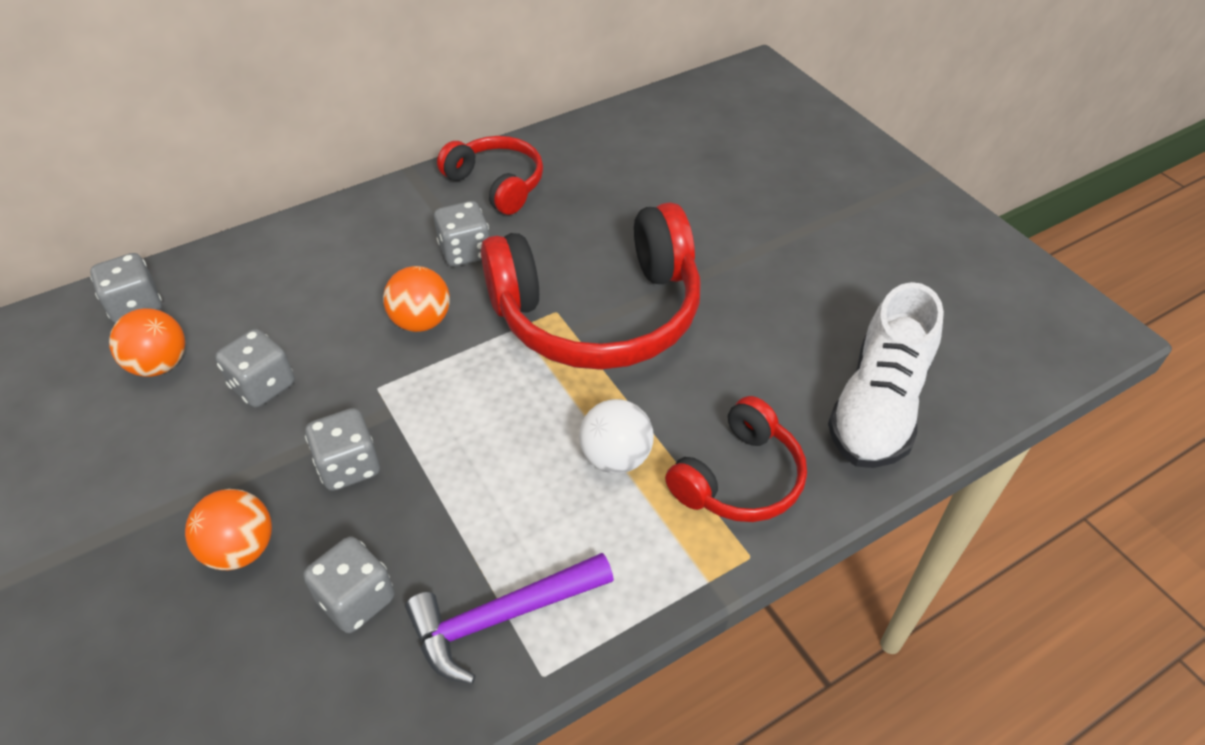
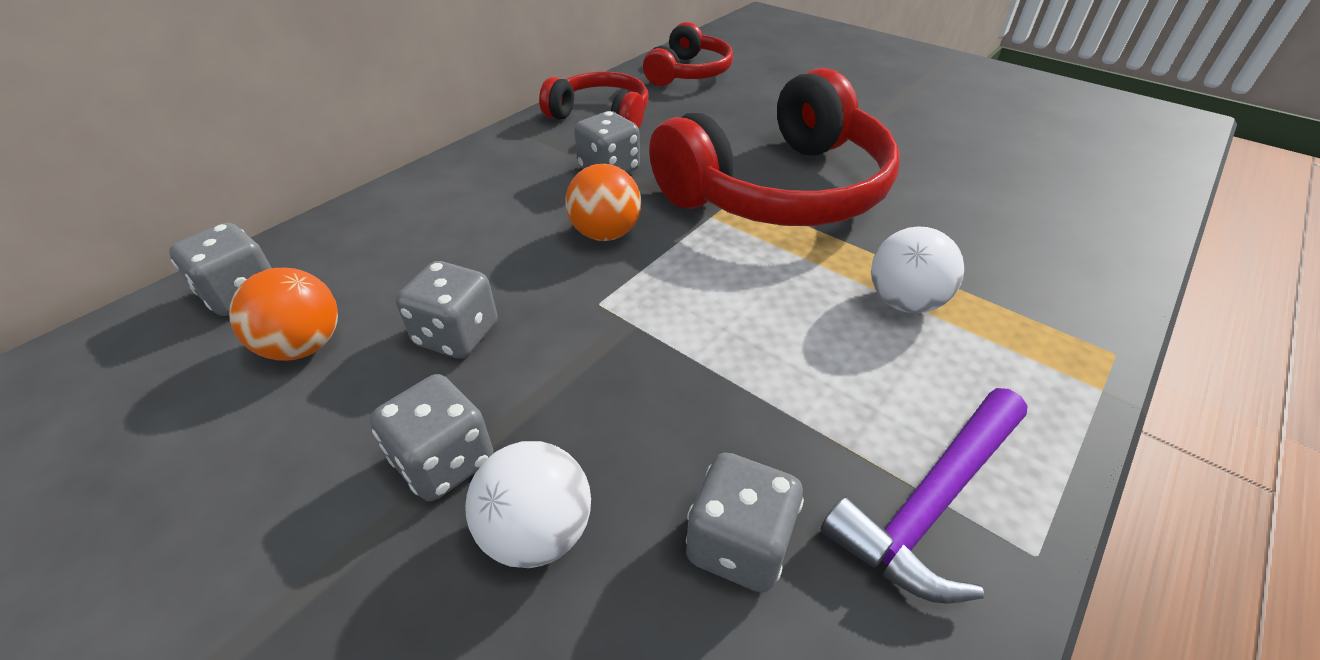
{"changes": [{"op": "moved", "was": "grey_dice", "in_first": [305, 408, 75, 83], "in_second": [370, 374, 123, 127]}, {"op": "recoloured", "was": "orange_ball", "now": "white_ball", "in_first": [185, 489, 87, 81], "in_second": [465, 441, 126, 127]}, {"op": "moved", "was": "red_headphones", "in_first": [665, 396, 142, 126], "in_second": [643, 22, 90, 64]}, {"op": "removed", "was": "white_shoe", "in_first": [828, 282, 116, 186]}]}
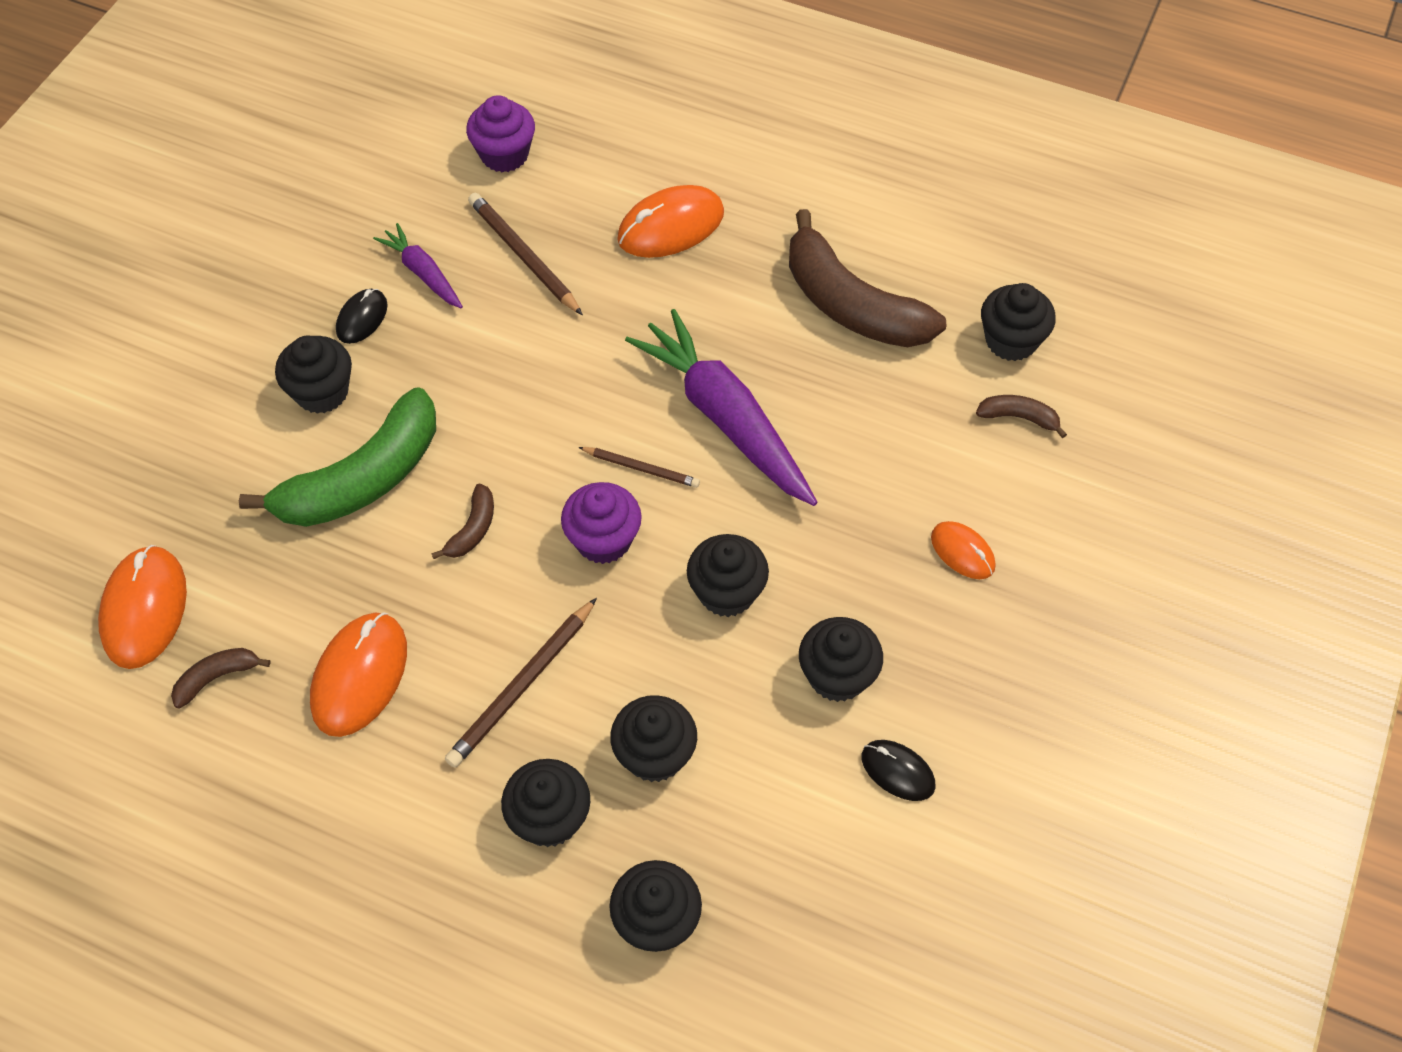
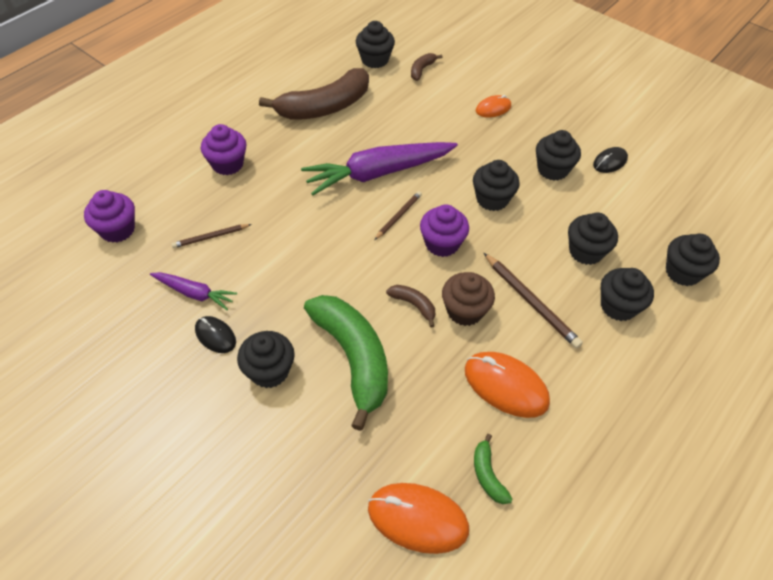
{"changes": [{"op": "turned", "was": "purple_carrot", "in_first": [373, 223, 90, 85], "in_second": [150, 272, 87, 38], "clockwise": -135}, {"op": "resized", "was": "brown_pencil", "in_first": [468, 193, 115, 122], "in_second": [171, 224, 81, 24], "ratio": 0.62}, {"op": "replaced", "was": "orange_mouse", "now": "purple_cupcake", "in_first": [617, 185, 107, 73], "in_second": [201, 124, 45, 51]}, {"op": "added", "now": "brown_cupcake", "in_second": [442, 272, 53, 54]}, {"op": "recoloured", "was": "brown_banana", "now": "green_banana", "in_first": [171, 648, 99, 60], "in_second": [474, 434, 39, 70]}]}
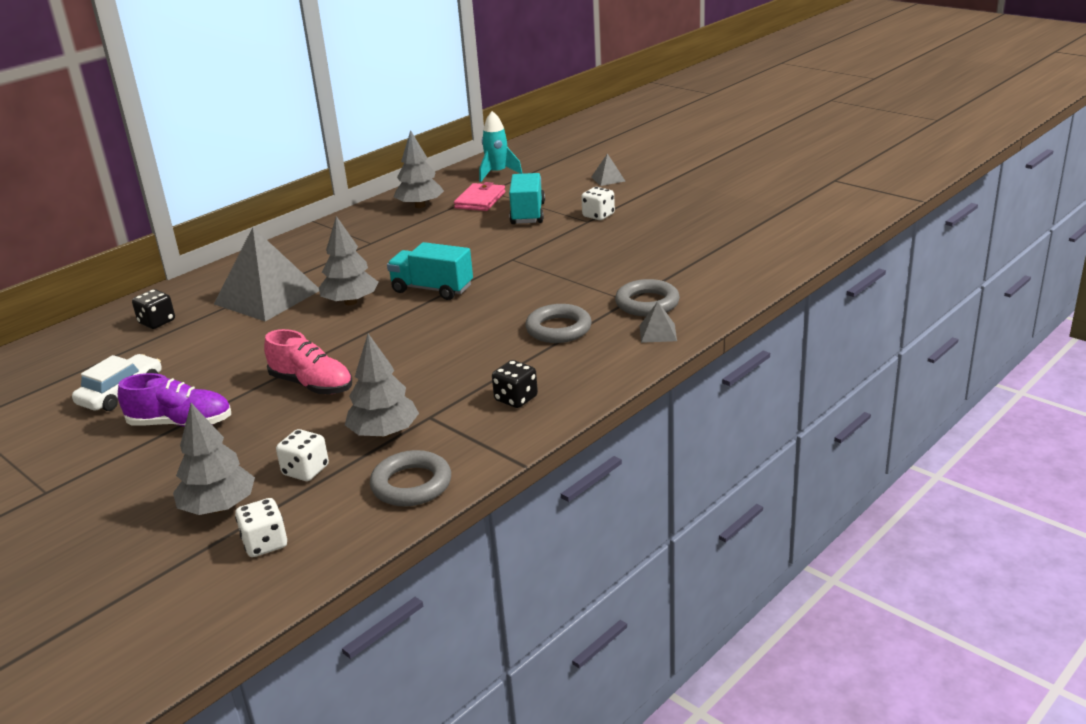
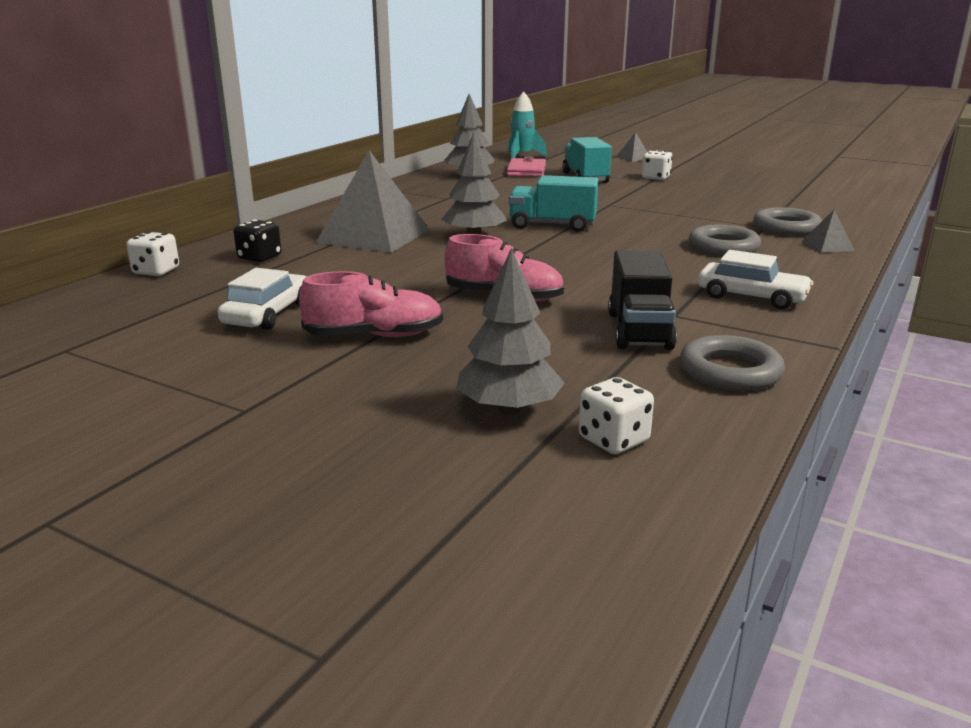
{"changes": [{"op": "moved", "was": "white_dice", "in_first": [276, 429, 53, 52], "in_second": [127, 232, 52, 44]}, {"op": "recoloured", "was": "purple_shoe", "now": "pink_shoe", "in_first": [118, 373, 113, 54], "in_second": [299, 271, 144, 66]}, {"op": "replaced", "was": "grey_tree", "now": "black_truck", "in_first": [345, 334, 74, 104], "in_second": [608, 251, 69, 99]}, {"op": "replaced", "was": "black_dice", "now": "white_car", "in_first": [492, 360, 46, 48], "in_second": [698, 250, 115, 59]}]}
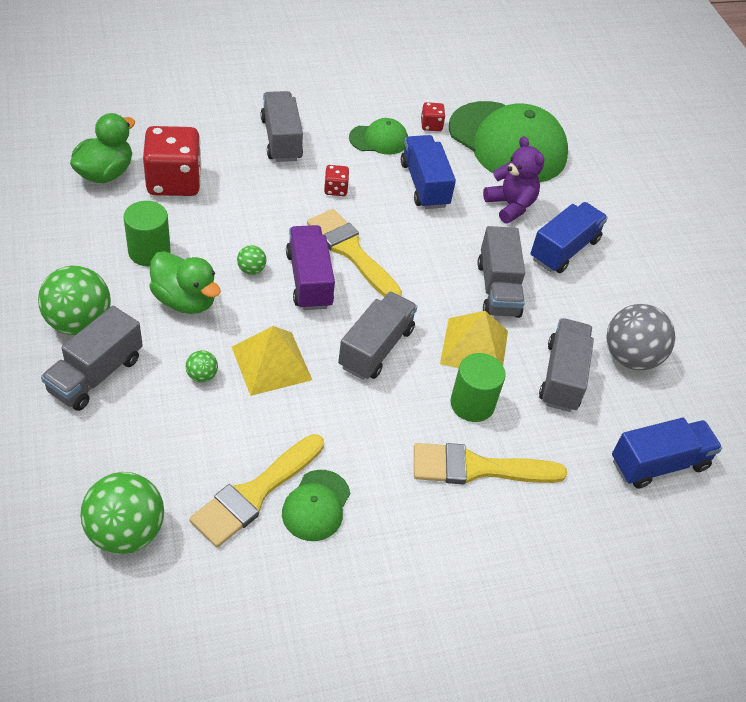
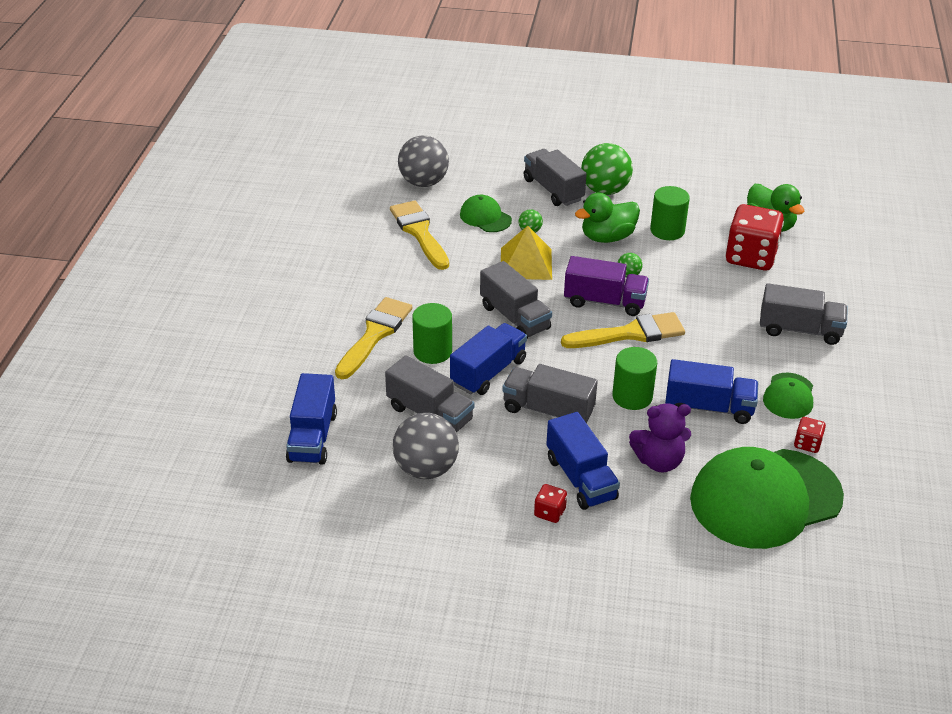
{"changes": [{"op": "recoloured", "was": "green_ball", "now": "grey_ball", "in_first": [80, 472, 84, 82], "in_second": [398, 136, 51, 51]}, {"op": "replaced", "was": "yellow_pyramid", "now": "blue_truck", "in_first": [440, 311, 68, 57], "in_second": [450, 323, 77, 72]}, {"op": "moved", "was": "green_cap", "in_first": [282, 470, 68, 71], "in_second": [460, 195, 52, 37]}, {"op": "moved", "was": "red_dice", "in_first": [324, 165, 25, 31], "in_second": [534, 484, 33, 39]}, {"op": "added", "now": "green_cylinder", "in_second": [612, 347, 45, 63]}]}
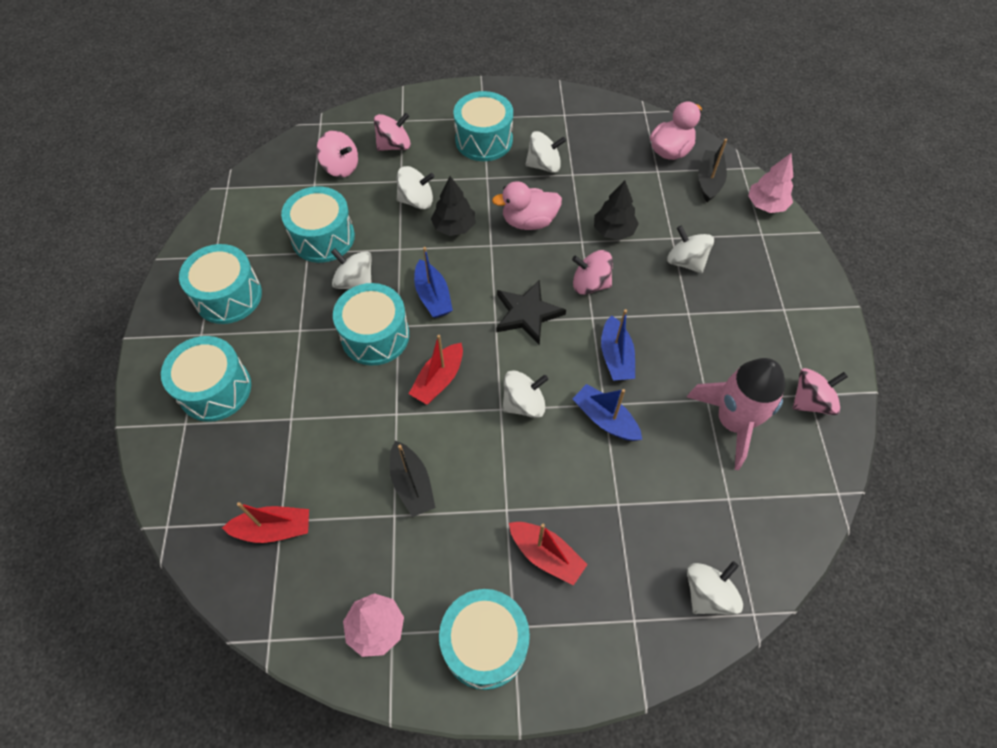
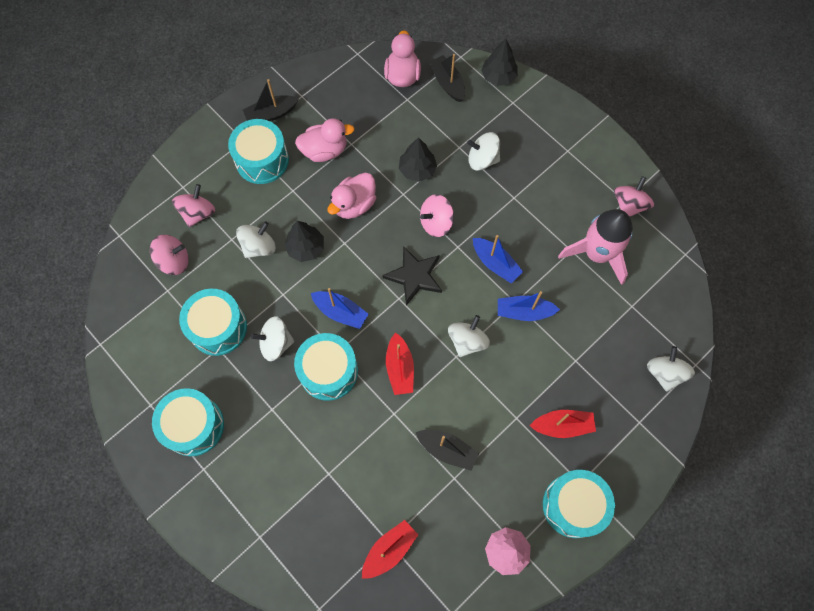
{"changes": [{"op": "added", "now": "black_boat", "in_second": [243, 79, 56, 42]}, {"op": "replaced", "was": "white_spinning_top", "now": "pink_duck", "in_first": [525, 131, 41, 42], "in_second": [295, 118, 60, 44]}, {"op": "recoloured", "was": "pink_tree", "now": "black_tree", "in_first": [748, 153, 45, 60], "in_second": [481, 39, 37, 47]}, {"op": "removed", "was": "turquoise_drum", "in_first": [161, 336, 90, 86]}]}
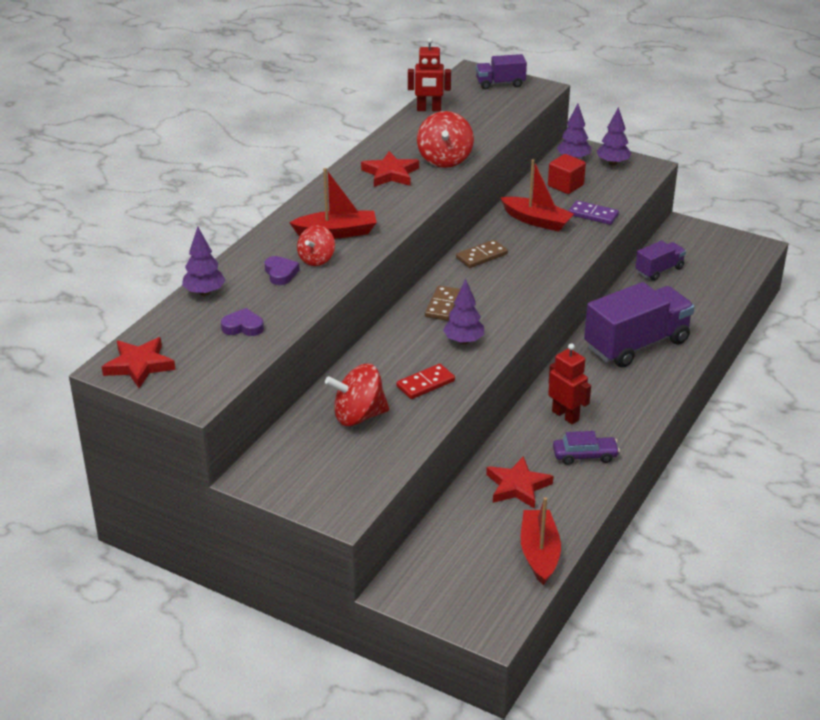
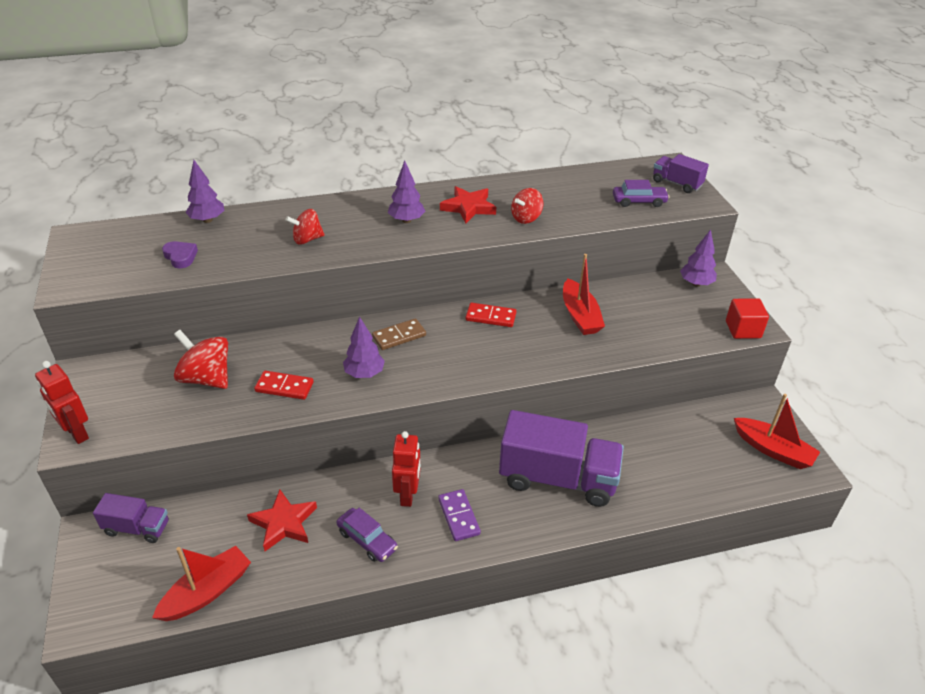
{"changes": [{"op": "moved", "was": "red_robot", "in_first": [408, 38, 43, 73], "in_second": [35, 361, 54, 83]}, {"op": "moved", "was": "purple_truck", "in_first": [635, 241, 51, 40], "in_second": [93, 493, 76, 50]}, {"op": "moved", "was": "purple_tree", "in_first": [597, 107, 34, 59], "in_second": [388, 161, 37, 62]}, {"op": "moved", "was": "purple_domino", "in_first": [569, 200, 50, 25], "in_second": [438, 489, 43, 52]}, {"op": "recoloured", "was": "brown_domino", "now": "red_domino", "in_first": [456, 240, 52, 28], "in_second": [466, 303, 50, 24]}, {"op": "resized", "was": "red_spinning_top", "in_first": [417, 111, 57, 57], "in_second": [511, 188, 32, 36], "ratio": 0.65}, {"op": "added", "now": "purple_car", "in_second": [613, 180, 57, 27]}, {"op": "moved", "was": "red_cube", "in_first": [548, 154, 38, 40], "in_second": [726, 298, 43, 41]}, {"op": "moved", "was": "red_boat", "in_first": [289, 168, 88, 71], "in_second": [734, 394, 86, 75]}, {"op": "removed", "was": "red_star", "in_first": [102, 337, 74, 51]}, {"op": "removed", "was": "purple_heart", "in_first": [265, 256, 35, 29]}]}
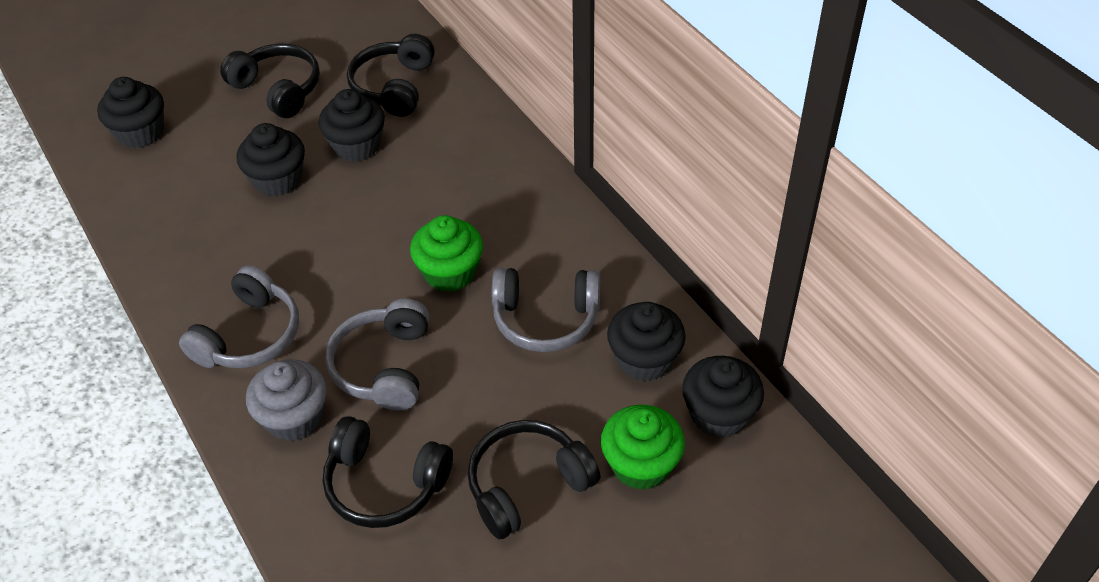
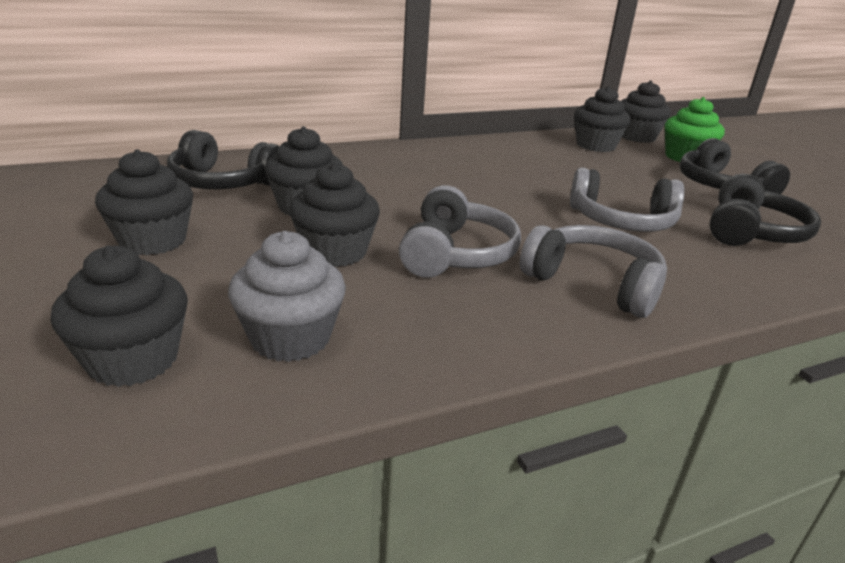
{"changes": [{"op": "replaced", "was": "black_headphones", "now": "black_cupcake", "in_first": [220, 43, 100, 75], "in_second": [95, 149, 98, 106]}, {"op": "moved", "was": "grey_cupcake", "in_first": [246, 360, 81, 81], "in_second": [228, 231, 118, 131]}, {"op": "moved", "was": "grey_headphones", "in_first": [492, 268, 108, 84], "in_second": [399, 185, 122, 93]}, {"op": "removed", "was": "green_cupcake", "in_first": [410, 215, 73, 77]}]}
